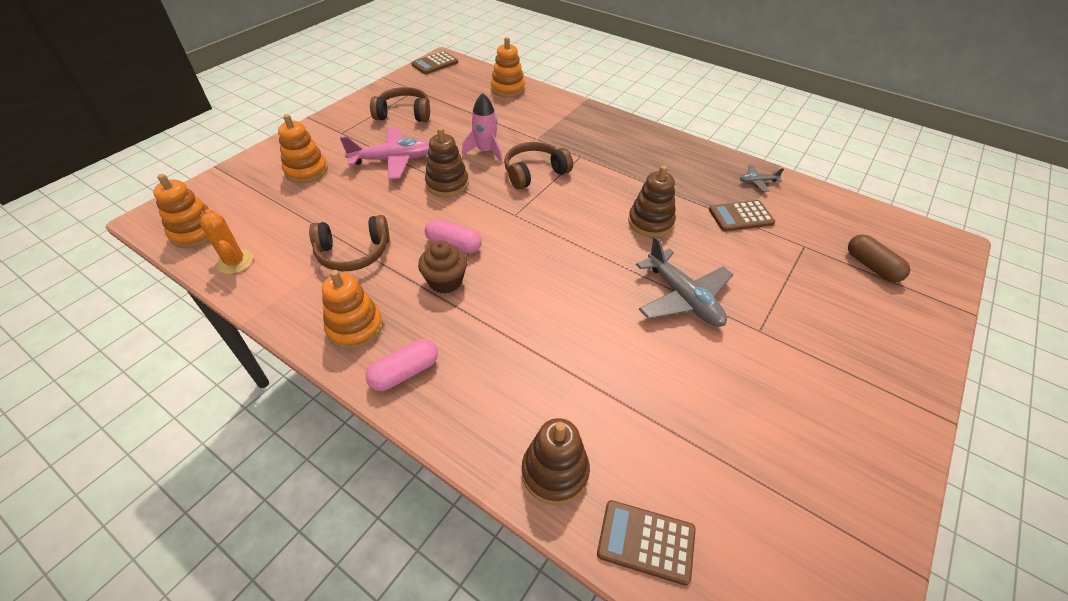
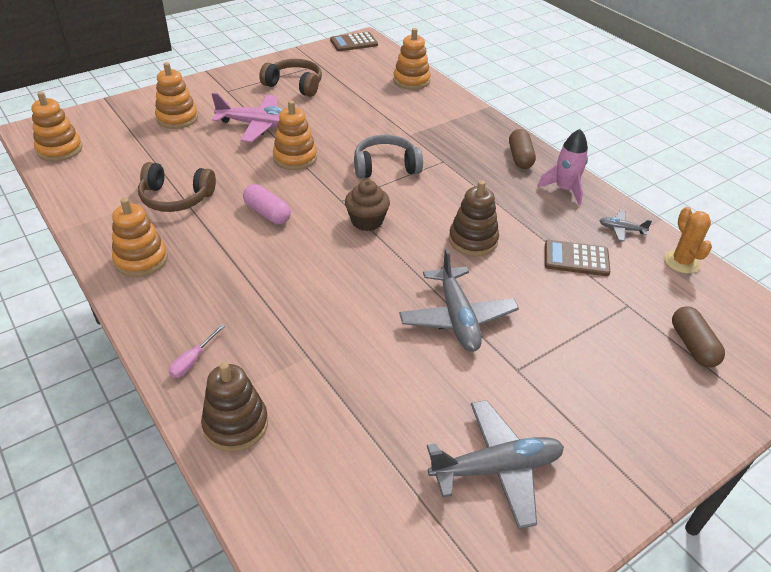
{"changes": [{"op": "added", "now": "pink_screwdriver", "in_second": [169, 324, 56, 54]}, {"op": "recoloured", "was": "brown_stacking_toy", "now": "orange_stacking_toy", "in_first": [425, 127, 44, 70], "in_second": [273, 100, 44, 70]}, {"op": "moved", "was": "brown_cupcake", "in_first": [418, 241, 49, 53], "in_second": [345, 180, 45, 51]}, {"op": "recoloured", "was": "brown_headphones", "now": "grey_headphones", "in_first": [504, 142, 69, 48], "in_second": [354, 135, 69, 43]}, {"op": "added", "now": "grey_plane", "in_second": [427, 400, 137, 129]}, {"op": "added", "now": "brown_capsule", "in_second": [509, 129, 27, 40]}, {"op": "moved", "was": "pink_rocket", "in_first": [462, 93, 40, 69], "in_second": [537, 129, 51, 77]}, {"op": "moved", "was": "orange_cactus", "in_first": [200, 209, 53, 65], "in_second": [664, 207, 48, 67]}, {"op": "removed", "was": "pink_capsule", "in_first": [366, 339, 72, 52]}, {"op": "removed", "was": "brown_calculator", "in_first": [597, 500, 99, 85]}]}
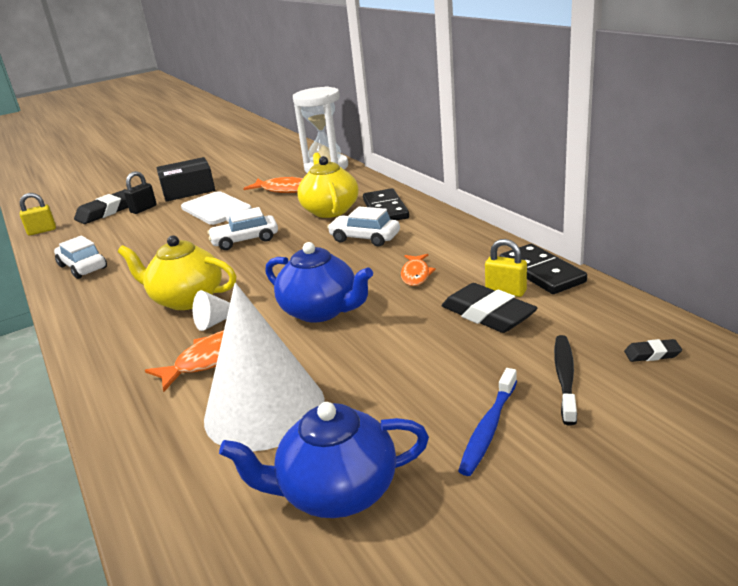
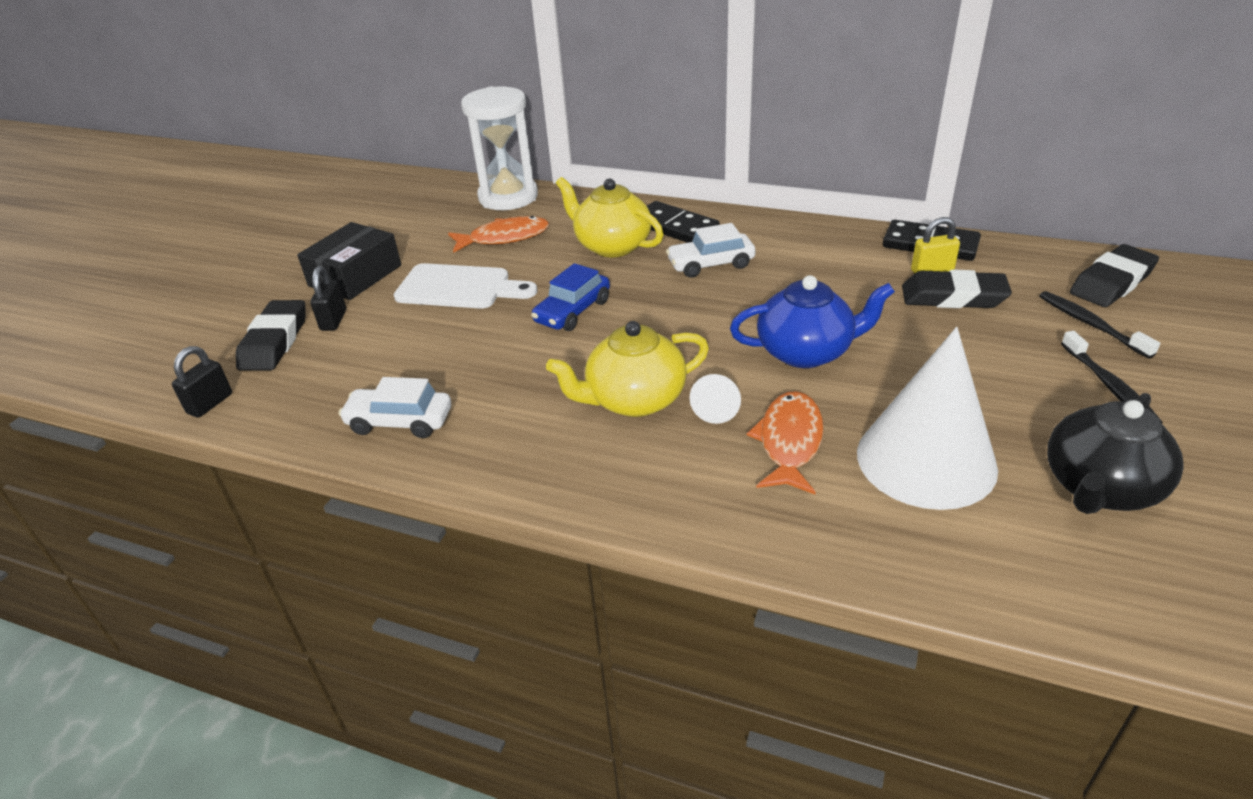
{"changes": [{"op": "recoloured", "was": "yellow_padlock", "now": "black_padlock", "in_first": [20, 193, 36, 42], "in_second": [172, 346, 60, 72]}, {"op": "recoloured", "was": "white_car", "now": "blue_car", "in_first": [207, 207, 71, 43], "in_second": [531, 263, 79, 68]}, {"op": "recoloured", "was": "blue_teapot", "now": "black_teapot", "in_first": [219, 402, 210, 116], "in_second": [1047, 393, 137, 121]}, {"op": "recoloured", "was": "blue_toothbrush", "now": "black_toothbrush", "in_first": [458, 368, 59, 108], "in_second": [1061, 331, 101, 93]}, {"op": "resized", "was": "black_eraser", "in_first": [624, 339, 58, 23], "in_second": [1070, 244, 89, 63], "ratio": 2.16}, {"op": "removed", "was": "orange_fish", "in_first": [401, 254, 35, 32]}]}
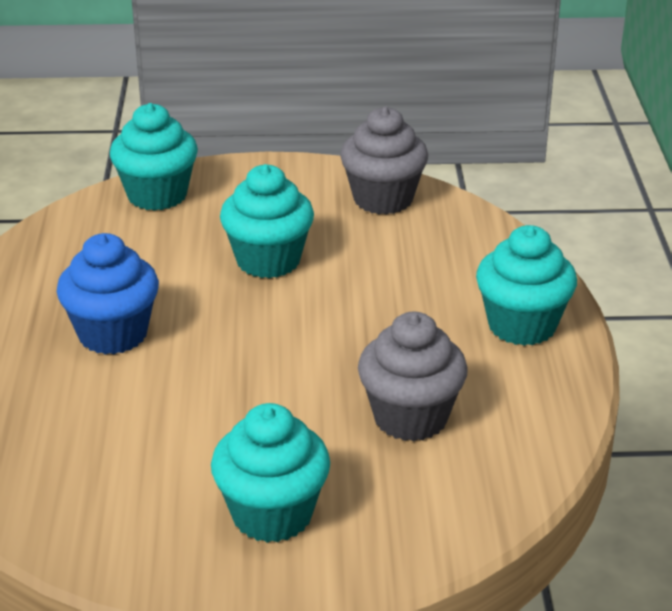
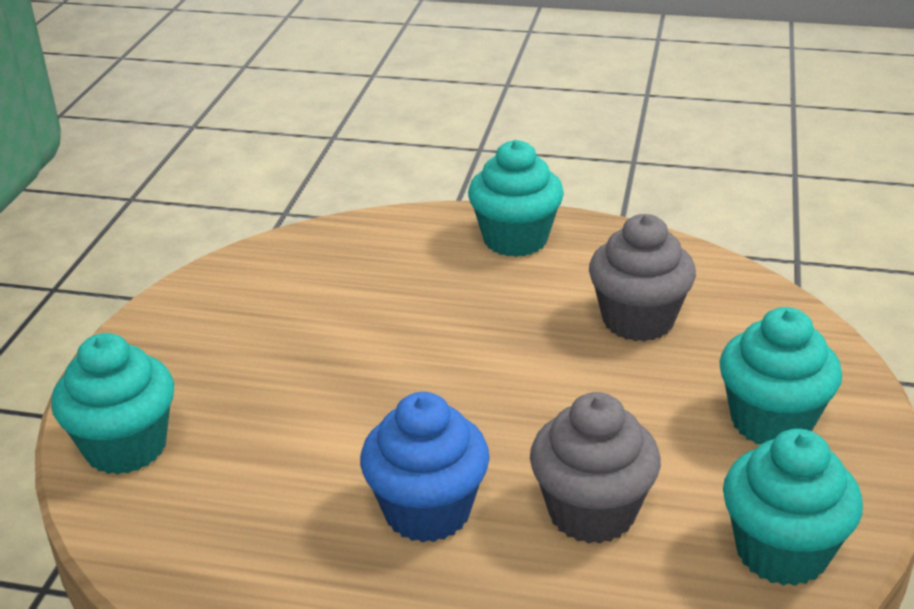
{"changes": [{"op": "moved", "was": "grey_cupcake", "in_first": [340, 107, 88, 108], "in_second": [530, 392, 131, 152]}, {"op": "moved", "was": "turquoise_cupcake", "in_first": [220, 164, 94, 114], "in_second": [723, 429, 140, 157]}]}
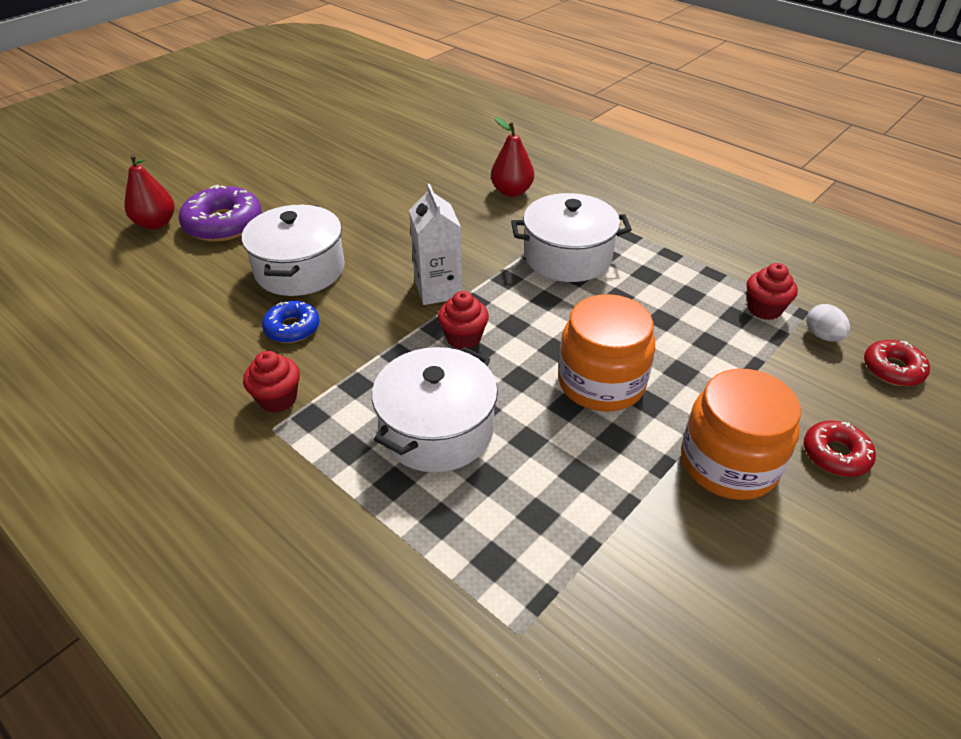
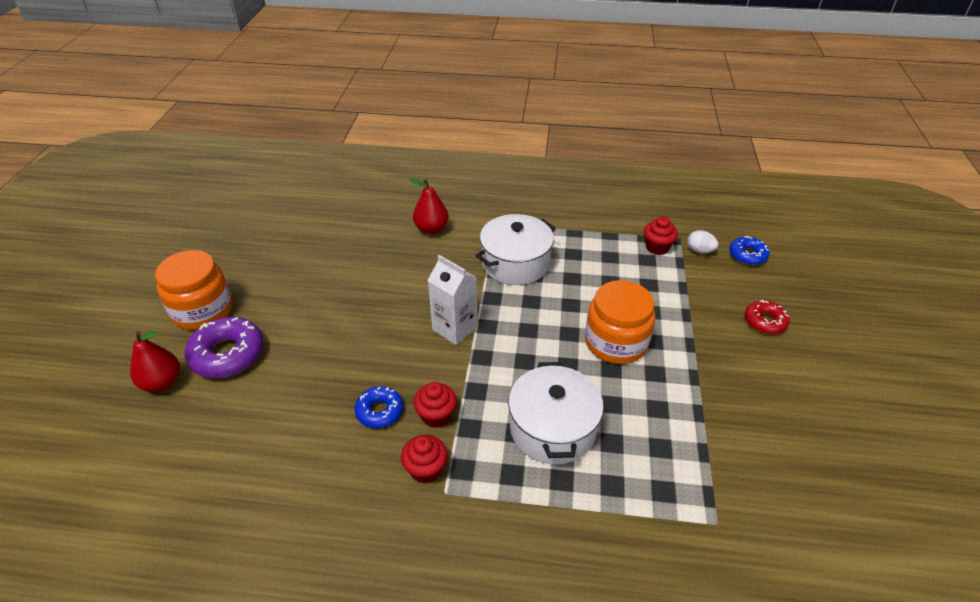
{"changes": [{"op": "moved", "was": "orange_jar", "in_first": [681, 369, 120, 131], "in_second": [155, 250, 77, 80]}, {"op": "moved", "was": "red_cupcake", "in_first": [438, 291, 51, 58], "in_second": [413, 382, 44, 46]}, {"op": "recoloured", "was": "red_donut", "now": "blue_donut", "in_first": [864, 340, 66, 46], "in_second": [729, 236, 41, 29]}, {"op": "removed", "was": "white_pot", "in_first": [242, 205, 103, 91]}]}
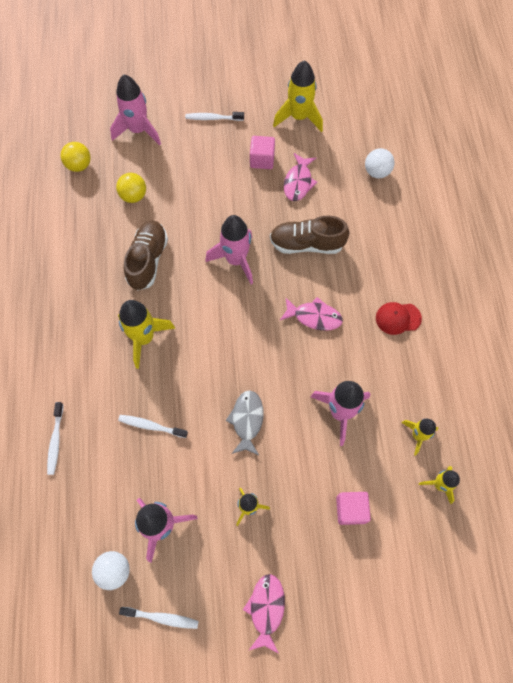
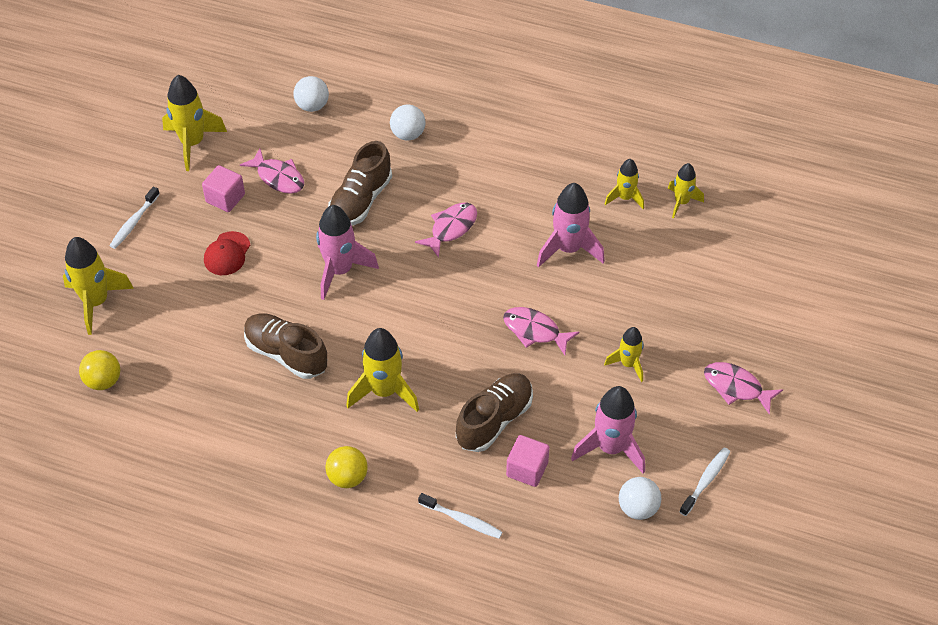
{"changes": [{"op": "recoloured", "was": "pink_rocket", "now": "yellow_rocket", "in_first": [110, 75, 51, 70], "in_second": [63, 237, 71, 98]}, {"op": "moved", "was": "red_cap", "in_first": [376, 302, 46, 33], "in_second": [204, 231, 46, 44]}, {"op": "moved", "was": "yellow_ball", "in_first": [116, 173, 30, 30], "in_second": [325, 446, 43, 42]}, {"op": "added", "now": "white_ball", "in_second": [390, 104, 36, 37]}, {"op": "replaced", "was": "white_toothbrush", "now": "brown_shoe", "in_first": [118, 415, 70, 23], "in_second": [456, 374, 77, 78]}, {"op": "recoloured", "was": "grey_fish", "now": "pink_fish", "in_first": [226, 391, 38, 64], "in_second": [503, 307, 77, 48]}, {"op": "moved", "was": "pink_cube", "in_first": [336, 492, 35, 33], "in_second": [506, 435, 44, 52]}]}
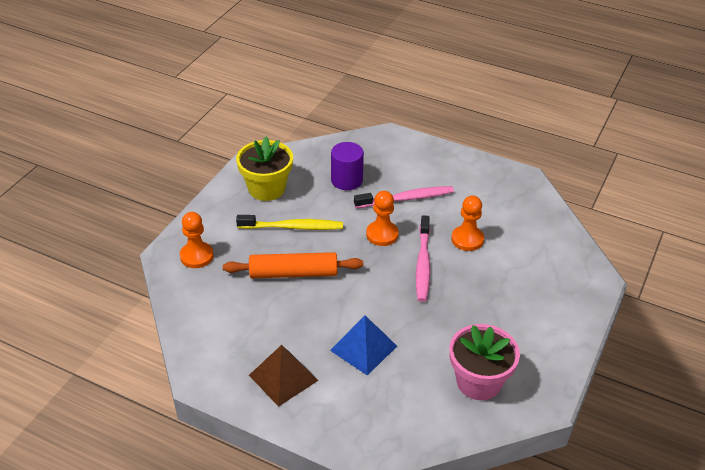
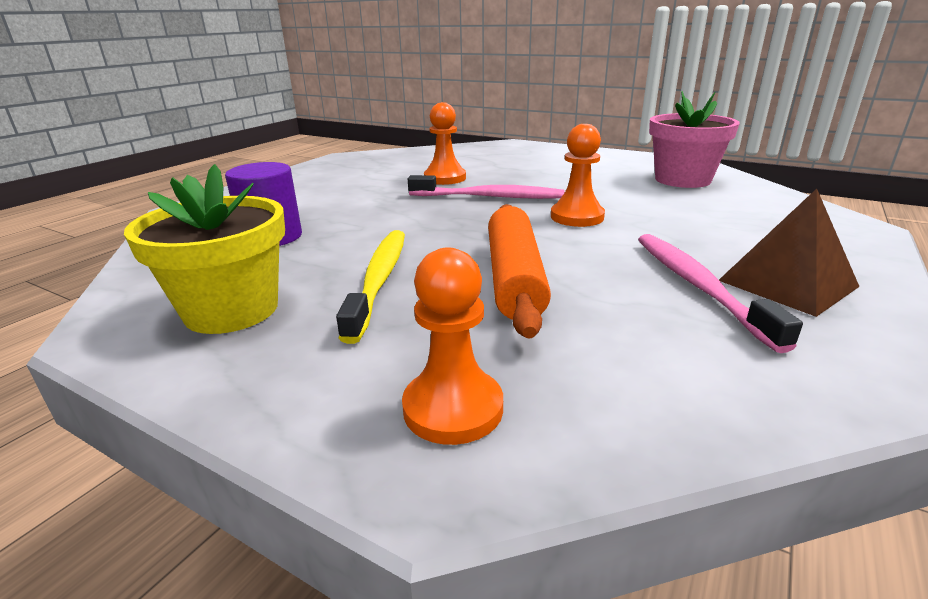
{"changes": [{"op": "moved", "was": "orange_pawn", "in_first": [366, 191, 33, 55], "in_second": [551, 124, 54, 103]}, {"op": "moved", "was": "pink_toothbrush", "in_first": [354, 186, 100, 22], "in_second": [638, 234, 165, 119]}, {"op": "removed", "was": "blue_pyramid", "in_first": [330, 316, 67, 60]}]}
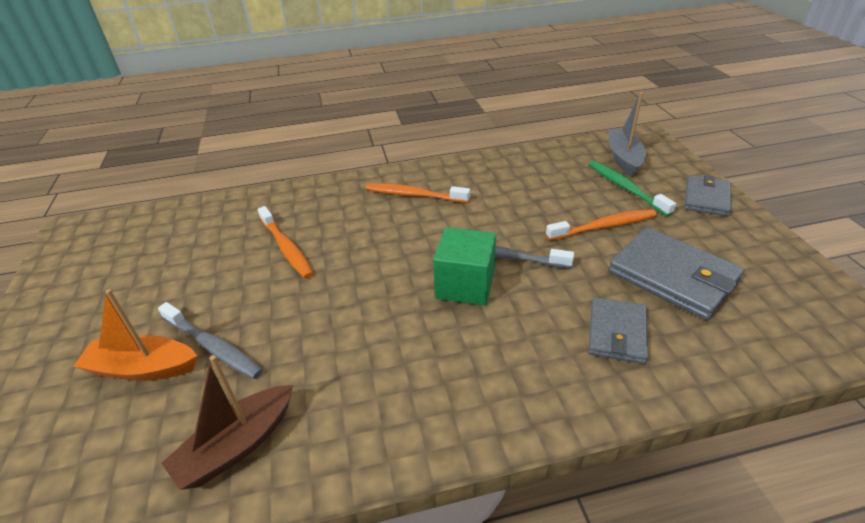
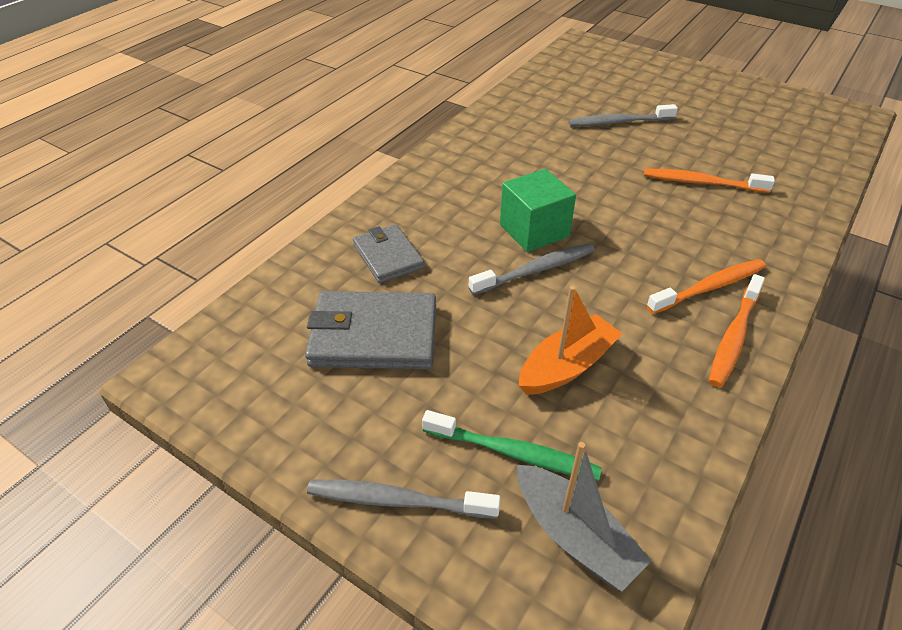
{"changes": [{"op": "replaced", "was": "grey_wallet", "now": "grey_toothbrush", "in_first": [684, 175, 48, 42], "in_second": [307, 479, 193, 40]}, {"op": "moved", "was": "orange_boat", "in_first": [73, 289, 124, 92], "in_second": [519, 286, 104, 109]}, {"op": "moved", "was": "orange_toothbrush", "in_first": [546, 209, 111, 32], "in_second": [709, 274, 56, 113]}, {"op": "removed", "was": "brown_boat", "in_first": [161, 355, 132, 135]}]}
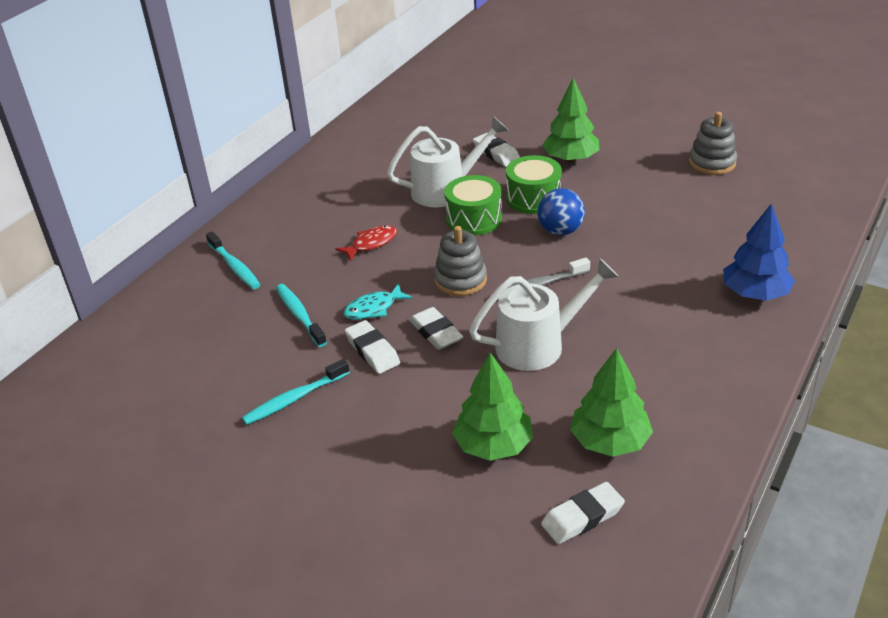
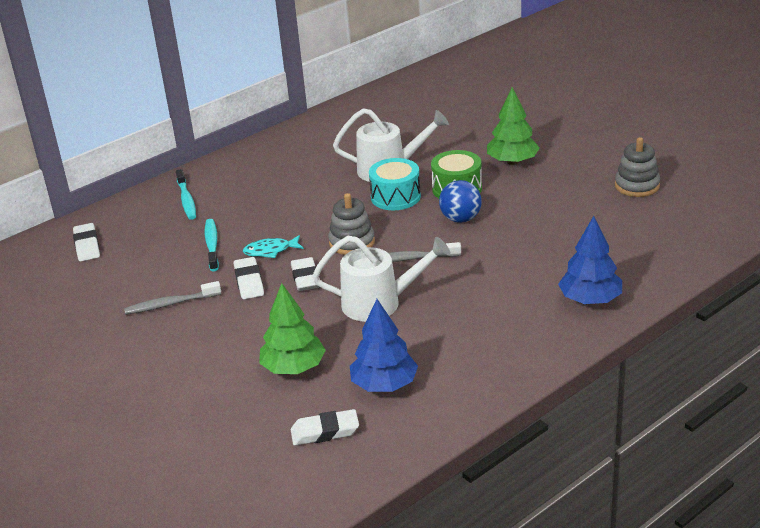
{"changes": [{"op": "moved", "was": "white_eraser", "in_first": [473, 133, 47, 34], "in_second": [73, 223, 27, 38]}, {"op": "recoloured", "was": "turquoise_toothbrush", "now": "grey_toothbrush", "in_first": [242, 359, 108, 66], "in_second": [124, 281, 97, 34]}, {"op": "recoloured", "was": "green_tree", "now": "blue_tree", "in_first": [570, 348, 83, 109], "in_second": [350, 299, 68, 93]}, {"op": "recoloured", "was": "green_drum", "now": "turquoise_drum", "in_first": [444, 175, 58, 61], "in_second": [369, 158, 52, 52]}, {"op": "removed", "was": "red_fish", "in_first": [336, 225, 61, 36]}]}
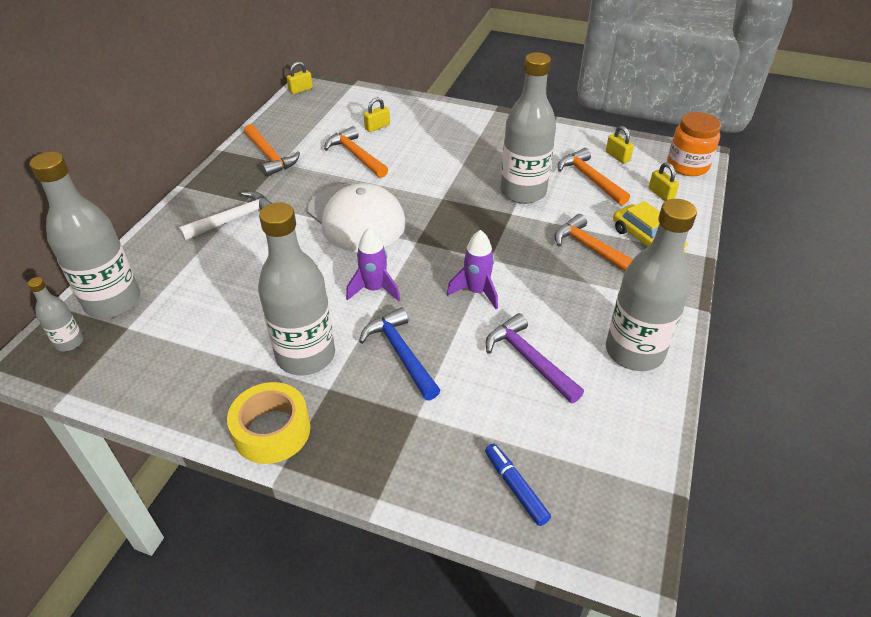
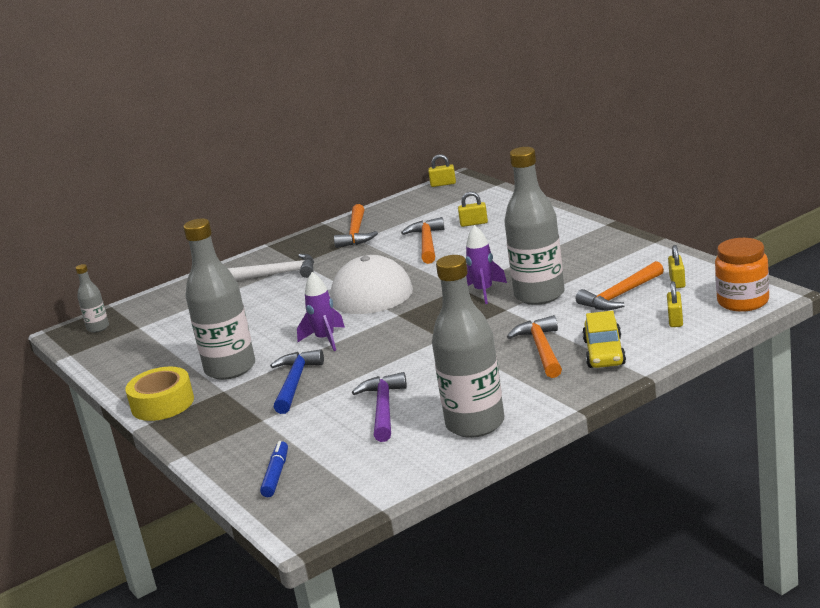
{"changes": [{"op": "moved", "was": "purple_rocket", "in_first": [447, 230, 51, 79], "in_second": [466, 225, 41, 79]}, {"op": "turned", "was": "orange_hammer", "in_first": [558, 148, 72, 57], "in_second": [575, 261, 89, 49], "clockwise": -135}, {"op": "removed", "was": "grey_bottle", "in_first": [30, 152, 110, 166]}]}
